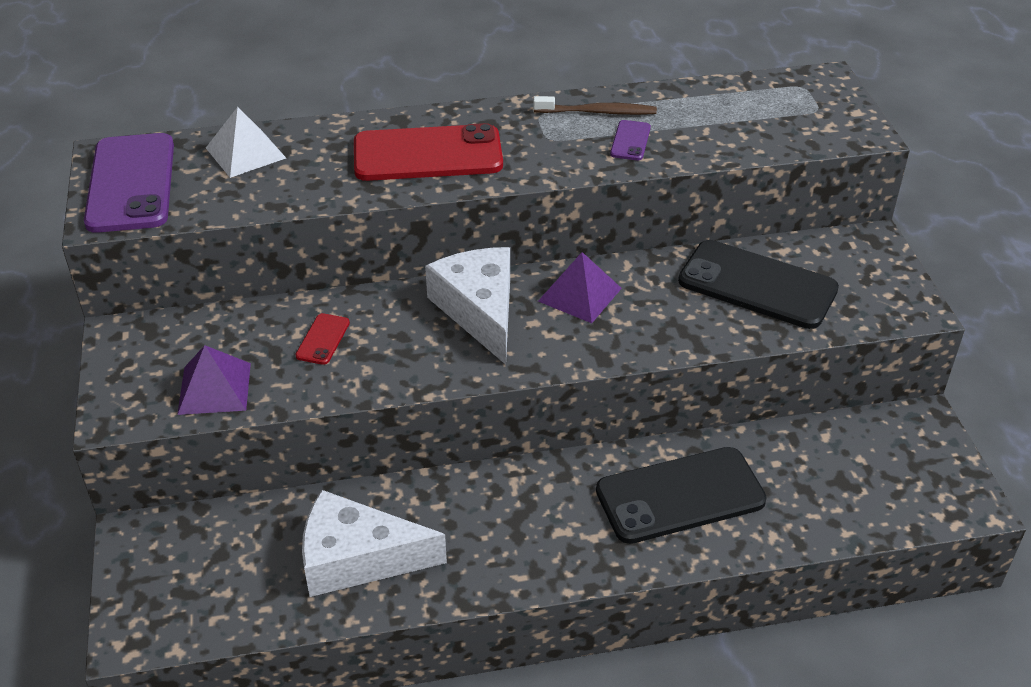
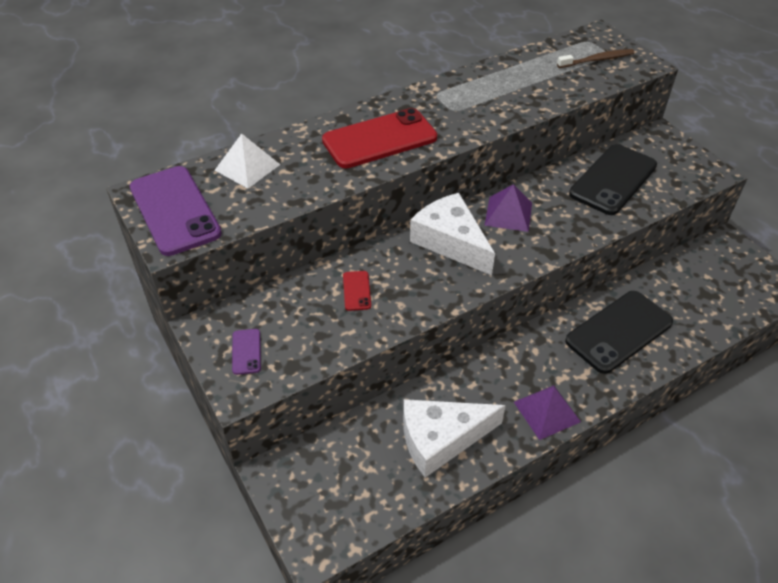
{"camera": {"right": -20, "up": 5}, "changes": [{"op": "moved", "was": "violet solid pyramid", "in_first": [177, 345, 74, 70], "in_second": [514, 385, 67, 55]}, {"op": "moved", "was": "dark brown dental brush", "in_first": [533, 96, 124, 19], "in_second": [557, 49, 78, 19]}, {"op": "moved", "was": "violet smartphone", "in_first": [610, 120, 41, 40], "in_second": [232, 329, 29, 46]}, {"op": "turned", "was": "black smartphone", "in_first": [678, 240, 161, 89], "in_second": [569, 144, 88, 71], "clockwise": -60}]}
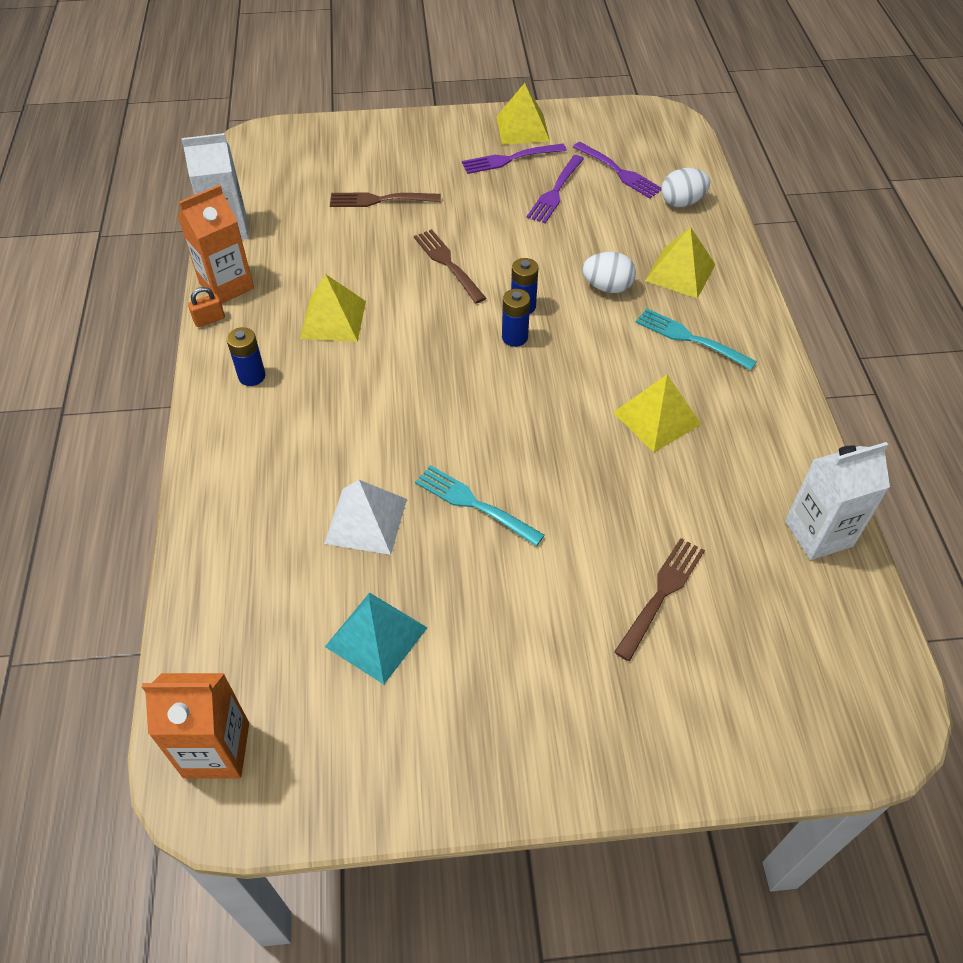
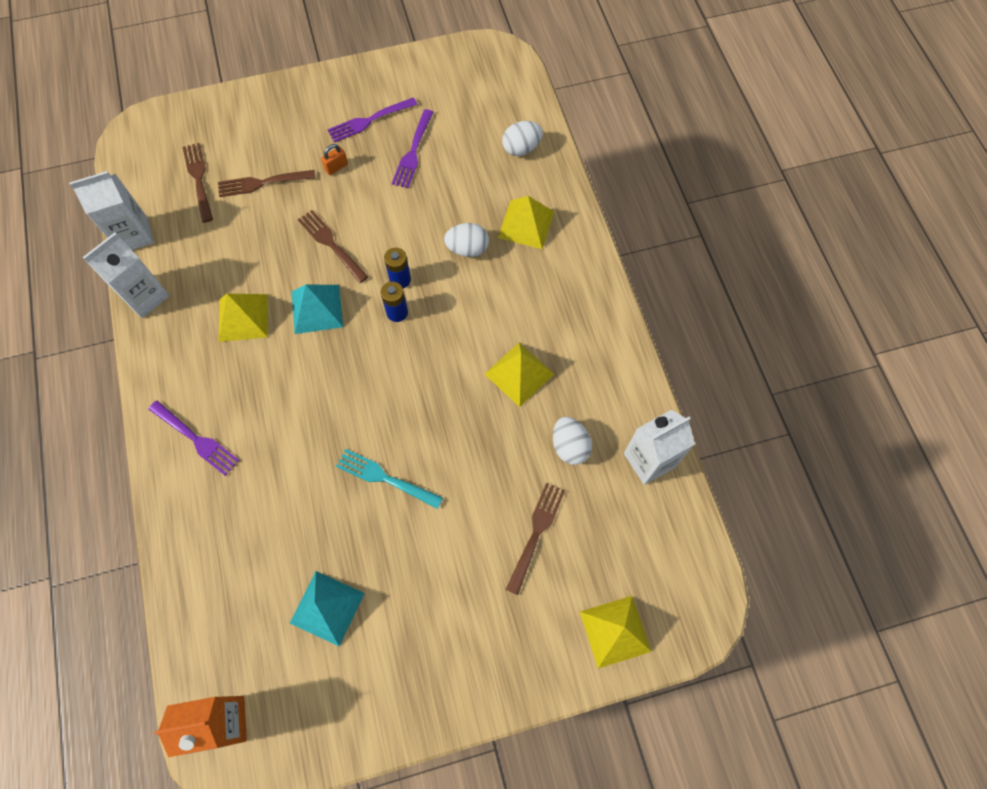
{"camera": {"right": -10, "up": 15}, "changes": [{"op": "removed", "was": "blue battery", "in_first": [227, 327, 39, 59]}, {"op": "removed", "was": "white solid pyramid", "in_first": [324, 480, 83, 75]}, {"op": "removed", "was": "aqua table fork", "in_first": [635, 308, 122, 62]}, {"op": "added", "now": "dark brown table fork", "in_second": [183, 143, 30, 80]}, {"op": "added", "now": "aqua solid pyramid", "in_second": [292, 284, 51, 50]}, {"op": "added", "now": "white egg shape", "in_second": [553, 417, 39, 48]}, {"op": "moved", "was": "orange-coloured small lock", "in_first": [188, 287, 37, 40], "in_second": [321, 144, 27, 31]}, {"op": "moved", "was": "yellow solid pyramid", "in_first": [496, 83, 54, 62], "in_second": [580, 596, 72, 72]}, {"op": "moved", "was": "violet table fork", "in_first": [573, 142, 89, 57], "in_second": [148, 401, 91, 75]}, {"op": "recoloured", "was": "orange-coloured carton", "now": "white carton", "in_first": [178, 185, 76, 119], "in_second": [83, 232, 87, 86]}]}
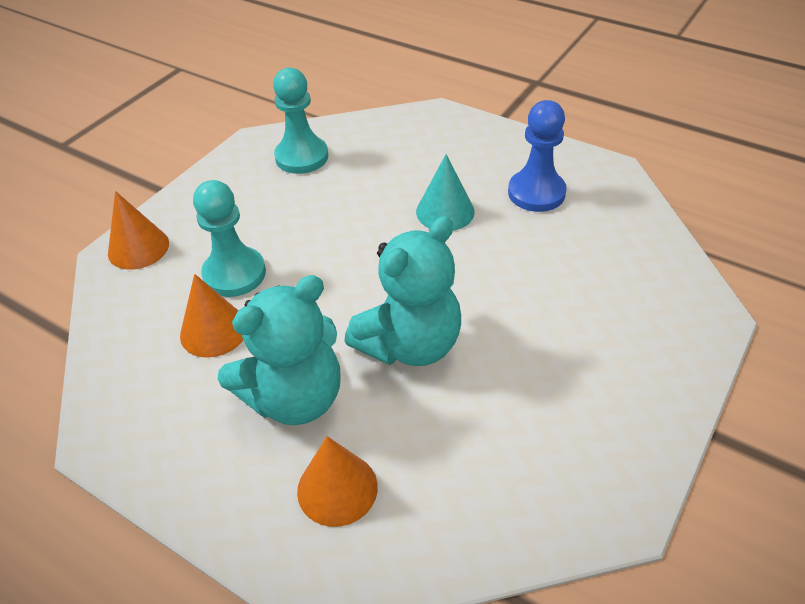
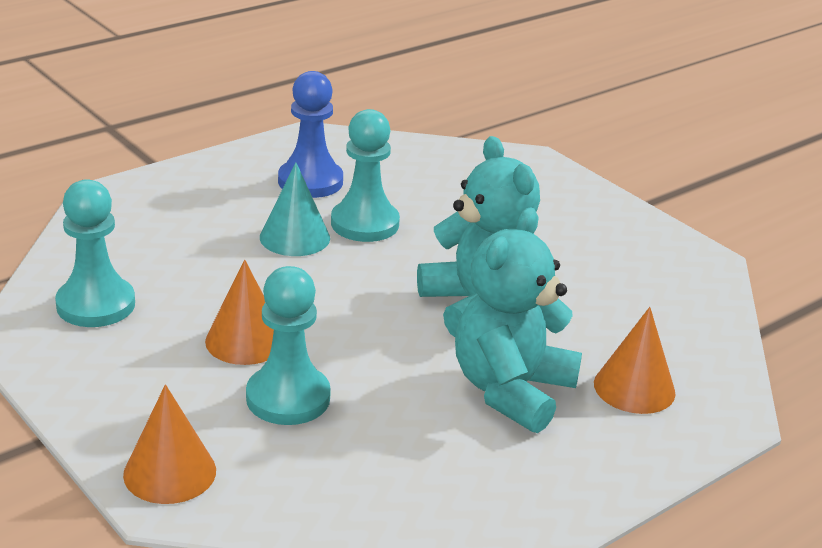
{"camera": {"right": -75, "up": -15}, "changes": [{"op": "added", "now": "aqua game pawn", "in_second": [331, 109, 69, 133]}, {"op": "moved", "was": "orange-coloured solid cone", "in_first": [180, 274, 63, 84], "in_second": [205, 260, 69, 105]}, {"op": "turned", "was": "aqua stuffed bear", "in_first": [218, 275, 123, 150], "in_second": [455, 208, 127, 225], "clockwise": -135}]}
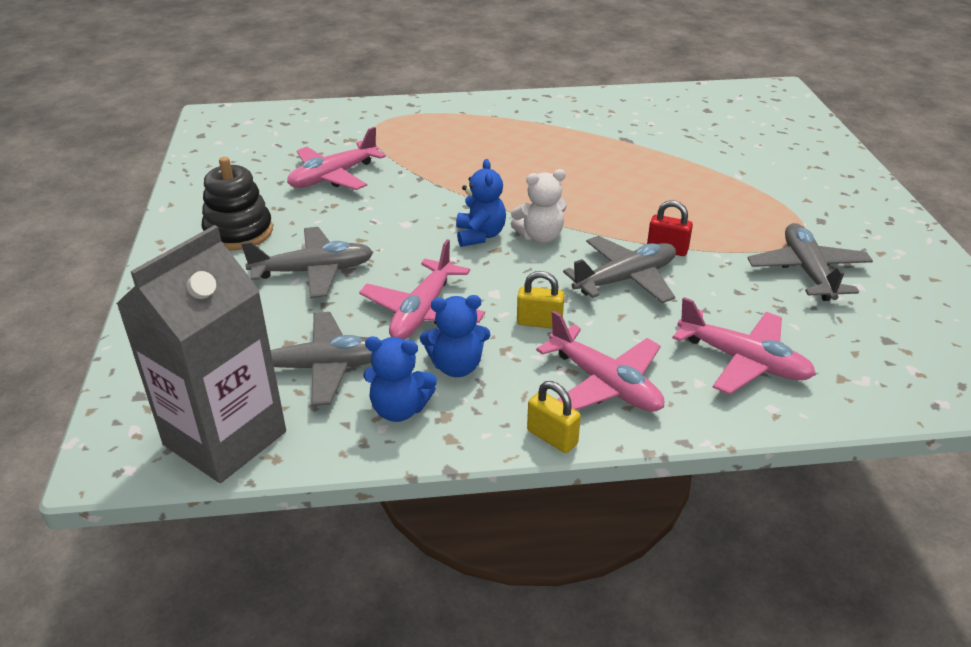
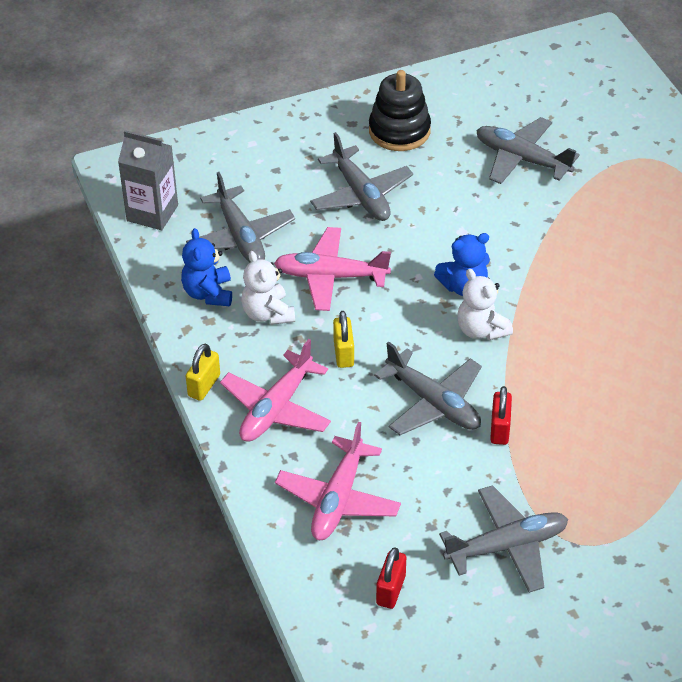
{"camera": {"right": 75, "up": 10}, "changes": [{"op": "added", "now": "red small lock", "in_second": [376, 547, 30, 62]}, {"op": "recoloured", "was": "pink plane", "now": "gray plane", "in_first": [287, 127, 99, 63], "in_second": [476, 117, 104, 67]}, {"op": "recoloured", "was": "blue stuffed bear", "now": "white stuffed bear", "in_first": [420, 295, 70, 82], "in_second": [241, 251, 54, 74]}, {"op": "resized", "was": "gray carton", "in_first": [116, 225, 170, 258], "in_second": [118, 130, 60, 100], "ratio": 0.63}]}
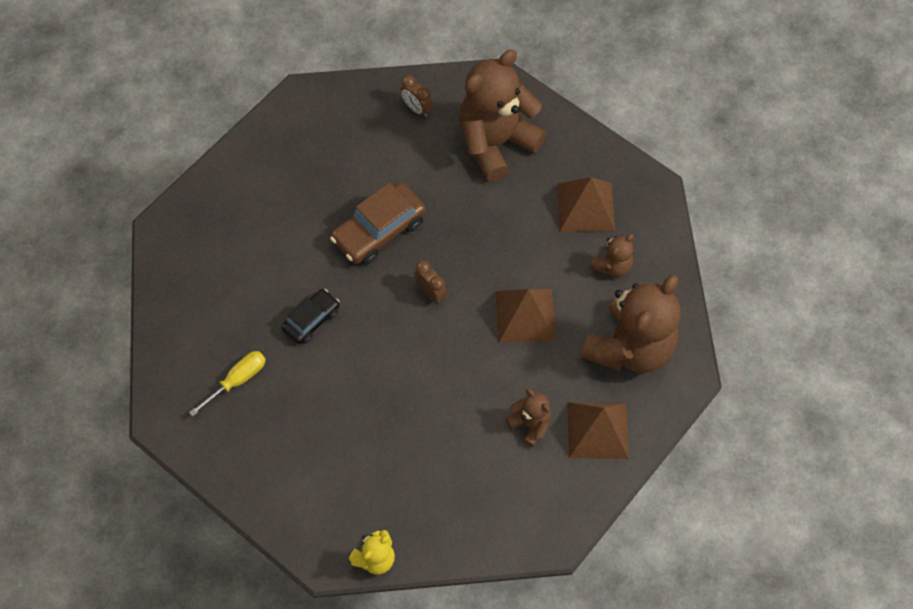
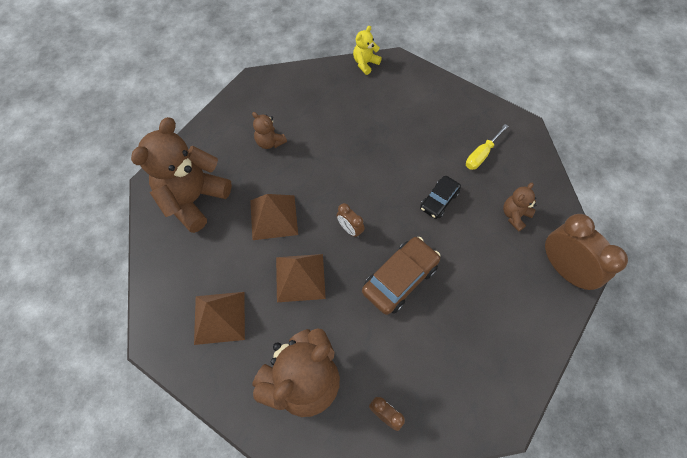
{"camera": {"right": 175, "up": 0}, "changes": [{"op": "added", "now": "dark brown alarm clock", "in_second": [545, 214, 83, 76]}, {"op": "moved", "was": "dark brown solid pyramid", "in_first": [567, 402, 62, 57], "in_second": [276, 254, 50, 48]}, {"op": "moved", "was": "dark brown stuffed bear", "in_first": [590, 234, 44, 43], "in_second": [503, 183, 33, 49]}]}
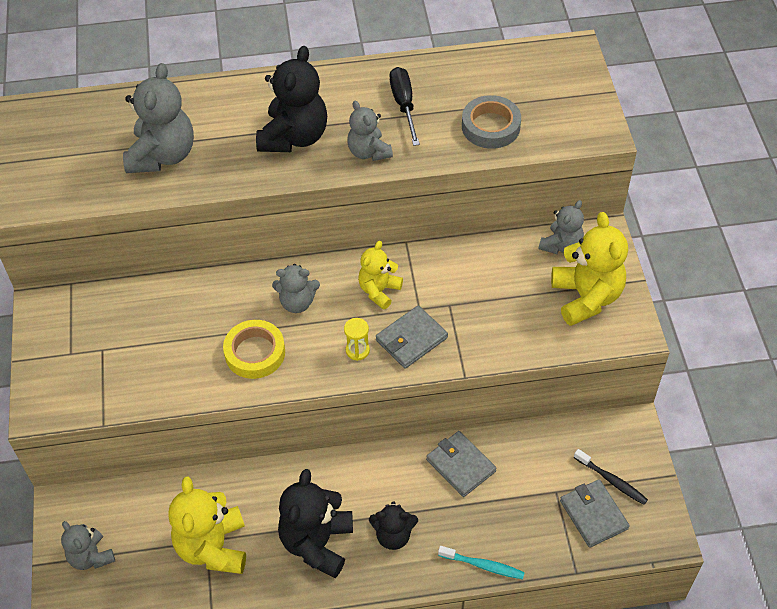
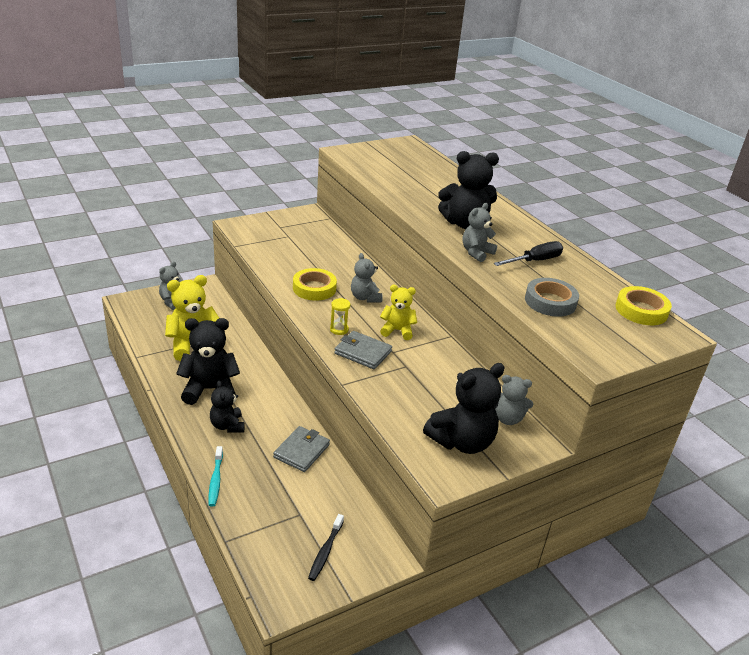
{"camera": {"right": 65, "up": -20}, "changes": [{"op": "removed", "was": "gray stuffed bear", "in_first": [123, 63, 71, 110]}, {"op": "removed", "was": "gray wallet", "in_first": [560, 479, 70, 69]}, {"op": "added", "now": "yellow sticky tape", "in_second": [615, 286, 57, 39]}, {"op": "recoloured", "was": "yellow stuffed bear", "now": "black stuffed bear", "in_first": [551, 212, 77, 114], "in_second": [423, 363, 82, 91]}]}
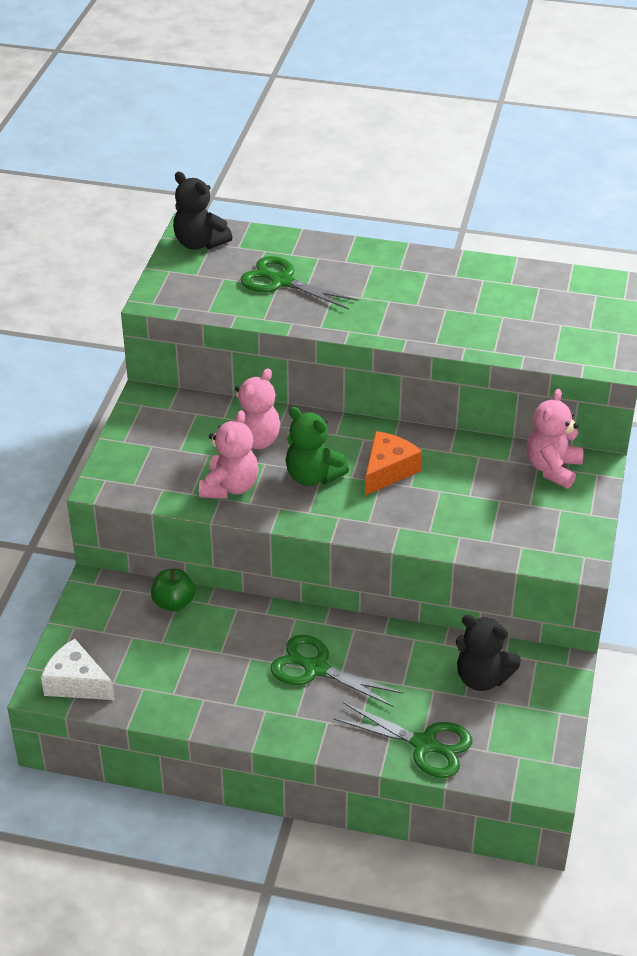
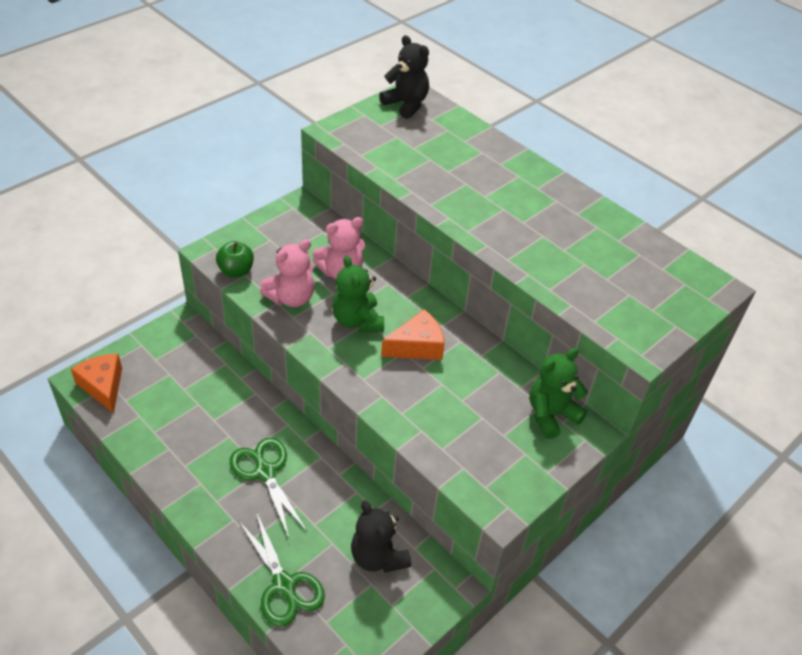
{"camera": {"right": 30, "up": 5}, "changes": [{"op": "removed", "was": "emerald shears", "in_first": [240, 256, 119, 53]}, {"op": "moved", "was": "emerald toy apple", "in_first": [151, 569, 44, 42], "in_second": [216, 241, 38, 36]}, {"op": "recoloured", "was": "white cheese", "now": "orange-coloured cheese", "in_first": [41, 639, 74, 61], "in_second": [71, 354, 51, 60]}, {"op": "recoloured", "was": "pink stuffed bear", "now": "emerald stuffed bear", "in_first": [526, 389, 58, 100], "in_second": [529, 348, 59, 91]}, {"op": "turned", "was": "black stuffed bear", "in_first": [173, 172, 60, 78], "in_second": [379, 35, 50, 84], "clockwise": 150}]}
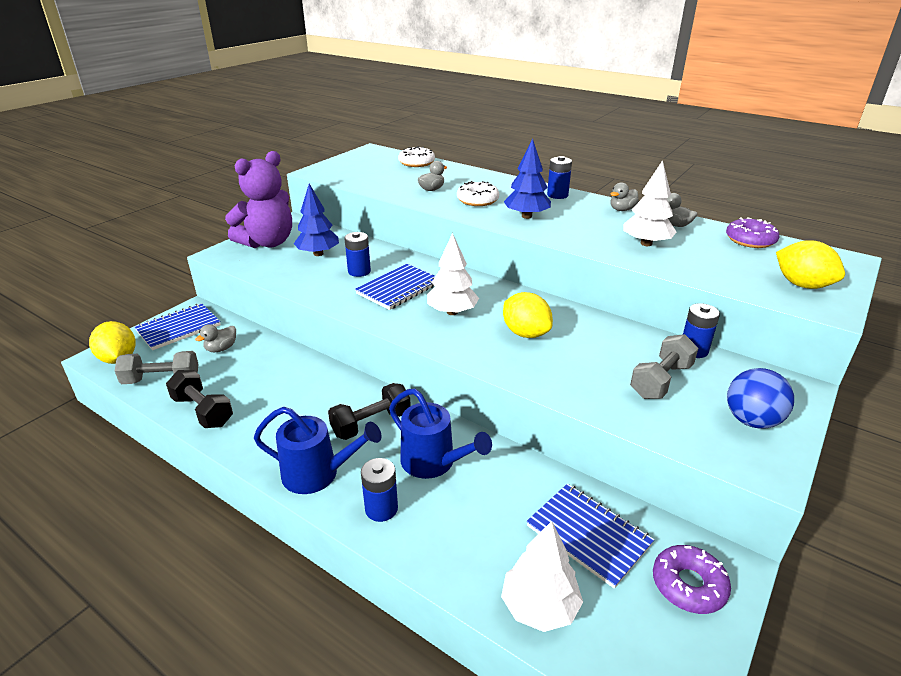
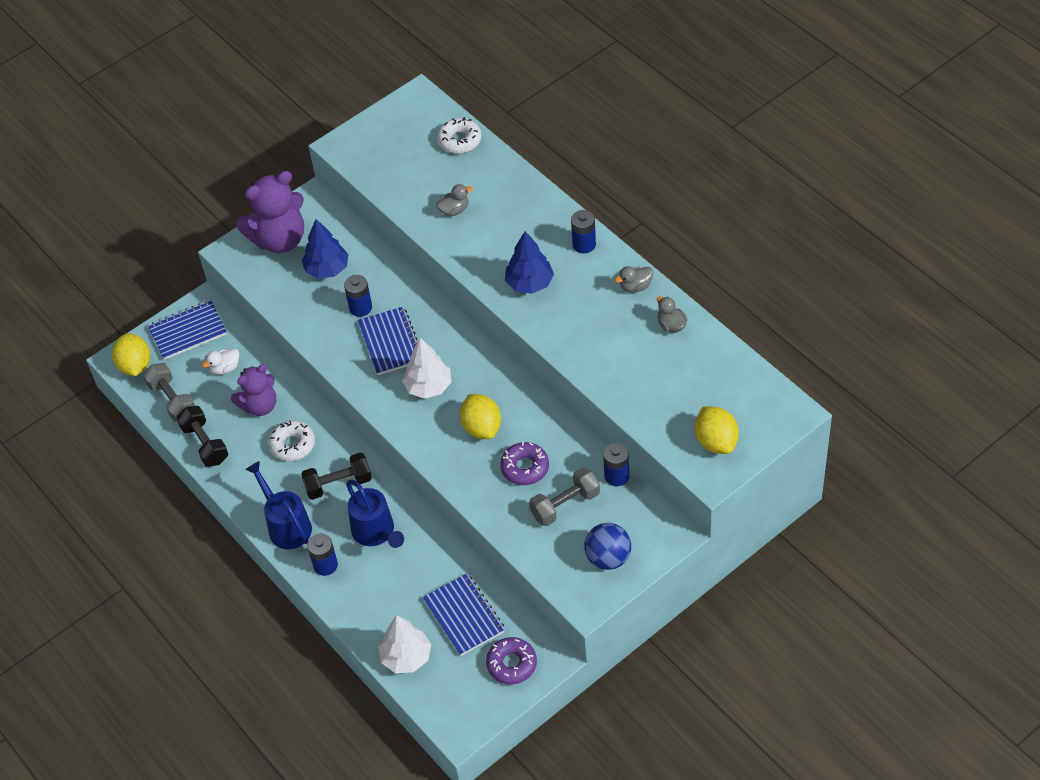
{"camera": {"right": 20, "up": 20}, "changes": [{"op": "removed", "was": "white toy tree", "in_first": [623, 160, 54, 86]}, {"op": "added", "now": "violet stuffed bear", "in_second": [231, 364, 45, 52]}, {"op": "moved", "was": "white doughnut", "in_first": [457, 181, 42, 25], "in_second": [268, 420, 47, 41]}, {"op": "moved", "was": "violet doughnut", "in_first": [726, 217, 53, 31], "in_second": [500, 442, 49, 43]}, {"op": "recoloured", "was": "gray toy duck", "now": "white toy duck", "in_first": [195, 324, 41, 28], "in_second": [202, 348, 37, 27]}, {"op": "turned", "was": "gray free weight", "in_first": [115, 351, 84, 33], "in_second": [143, 363, 52, 59], "clockwise": 45}, {"op": "turned", "was": "blue watering can", "in_first": [254, 407, 127, 87], "in_second": [245, 461, 67, 88], "clockwise": -150}, {"op": "turned", "was": "blue notepad", "in_first": [355, 264, 80, 46], "in_second": [358, 307, 59, 68], "clockwise": -75}]}
